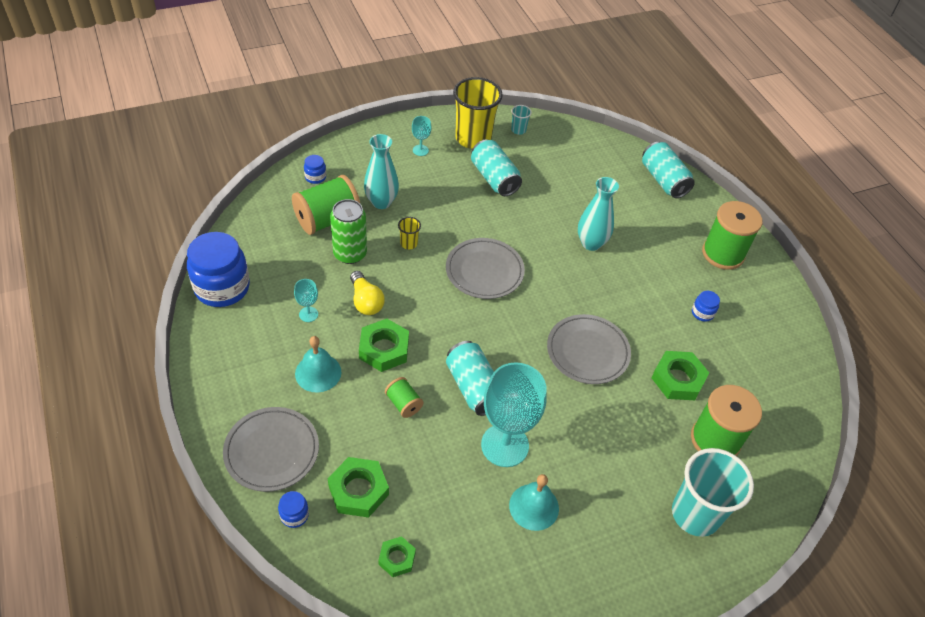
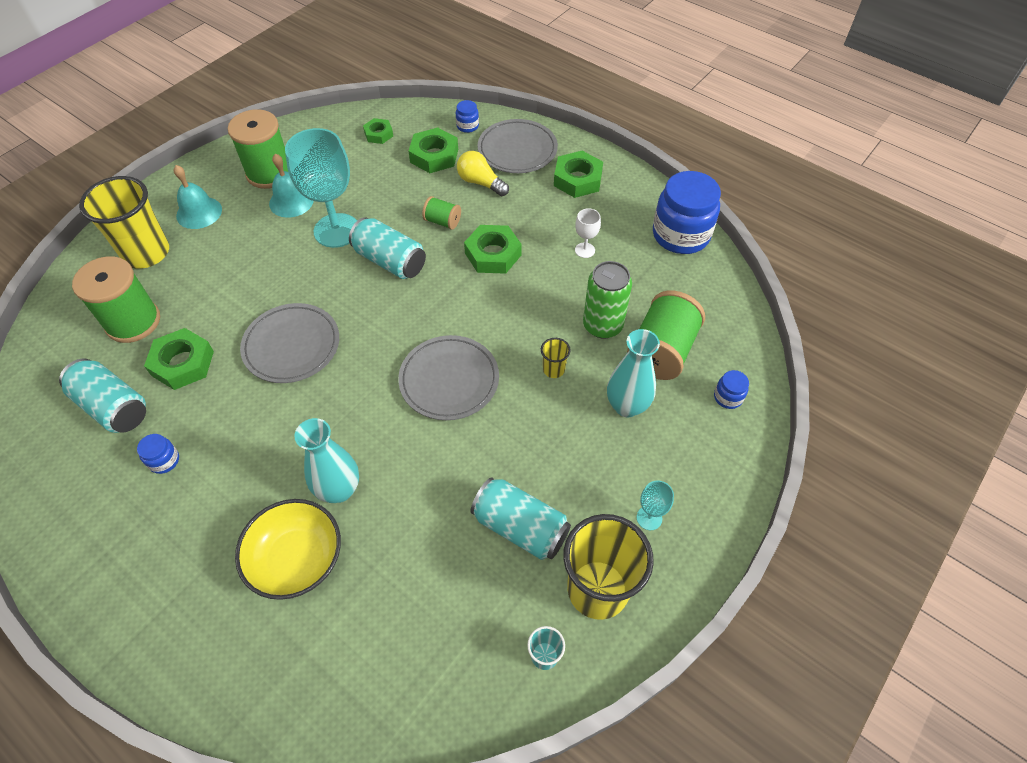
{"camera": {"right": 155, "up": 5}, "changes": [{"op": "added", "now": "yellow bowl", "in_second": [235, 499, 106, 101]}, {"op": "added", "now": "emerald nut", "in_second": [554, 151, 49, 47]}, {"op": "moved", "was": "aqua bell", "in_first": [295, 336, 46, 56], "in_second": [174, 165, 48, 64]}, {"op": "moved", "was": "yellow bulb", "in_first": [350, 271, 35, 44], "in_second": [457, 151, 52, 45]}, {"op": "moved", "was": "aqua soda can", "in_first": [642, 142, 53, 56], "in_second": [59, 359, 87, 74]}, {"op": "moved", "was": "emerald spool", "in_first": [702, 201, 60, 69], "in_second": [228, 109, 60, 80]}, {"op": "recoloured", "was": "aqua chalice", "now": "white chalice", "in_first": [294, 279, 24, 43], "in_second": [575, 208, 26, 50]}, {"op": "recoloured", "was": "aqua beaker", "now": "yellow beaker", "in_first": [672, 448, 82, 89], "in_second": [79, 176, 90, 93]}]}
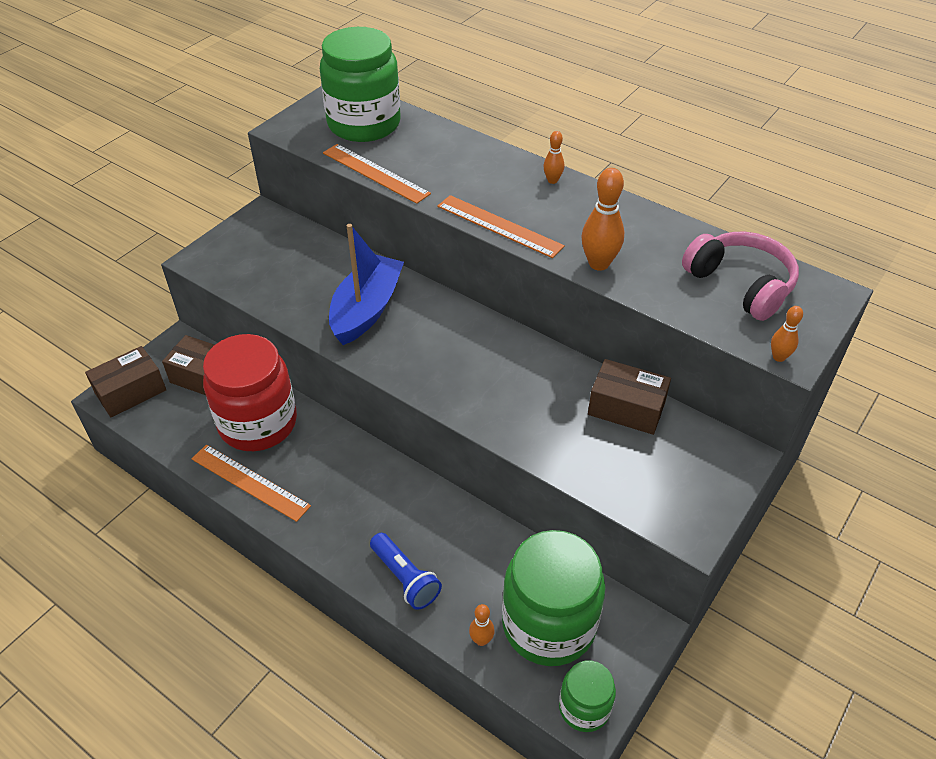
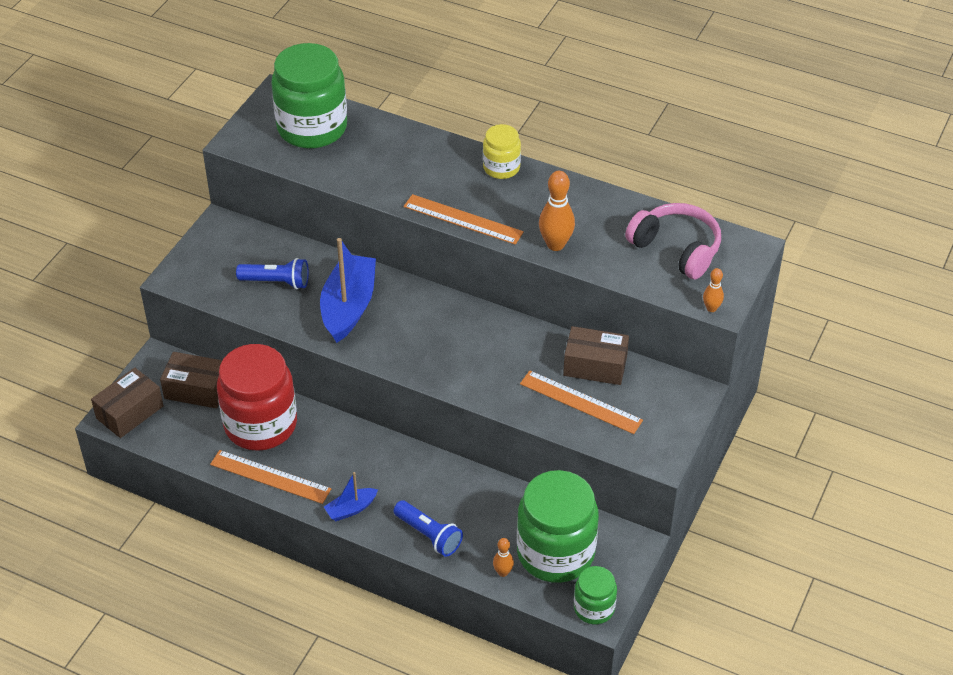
{"camera": {"right": -10, "up": 0}, "changes": [{"op": "added", "now": "blue flashlight", "in_second": [236, 258, 73, 31]}, {"op": "added", "now": "blue sailboat", "in_second": [324, 472, 54, 49]}, {"op": "moved", "was": "orange-coloured straightedge", "in_first": [323, 144, 108, 60], "in_second": [520, 370, 123, 64]}, {"op": "replaced", "was": "orange-coloured skittle", "now": "yellow jar", "in_first": [543, 131, 21, 53], "in_second": [483, 124, 38, 55]}]}
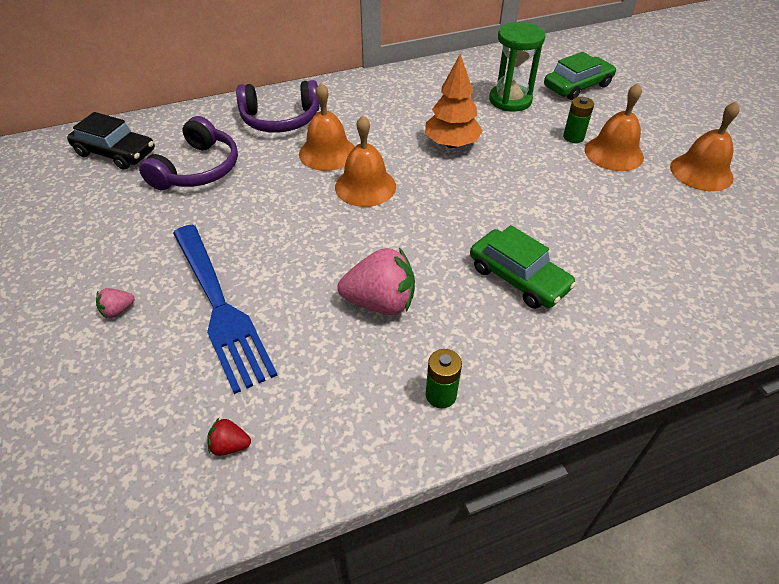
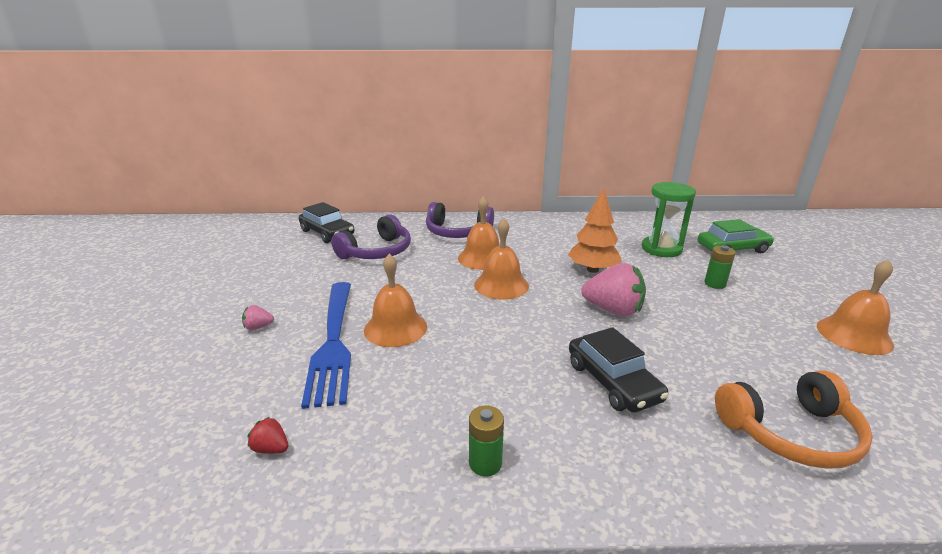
{"camera": {"right": 20, "up": -20}, "changes": [{"op": "added", "now": "orange-coloured headphones", "in_second": [715, 370, 158, 99]}, {"op": "moved", "was": "pink strawberry", "in_first": [337, 248, 78, 67], "in_second": [581, 263, 65, 53]}, {"op": "moved", "was": "orange-coloured bell", "in_first": [584, 83, 60, 88], "in_second": [364, 254, 63, 93]}, {"op": "recoloured", "was": "emerald automobile", "now": "black automobile", "in_first": [470, 225, 106, 84], "in_second": [569, 327, 100, 86]}]}
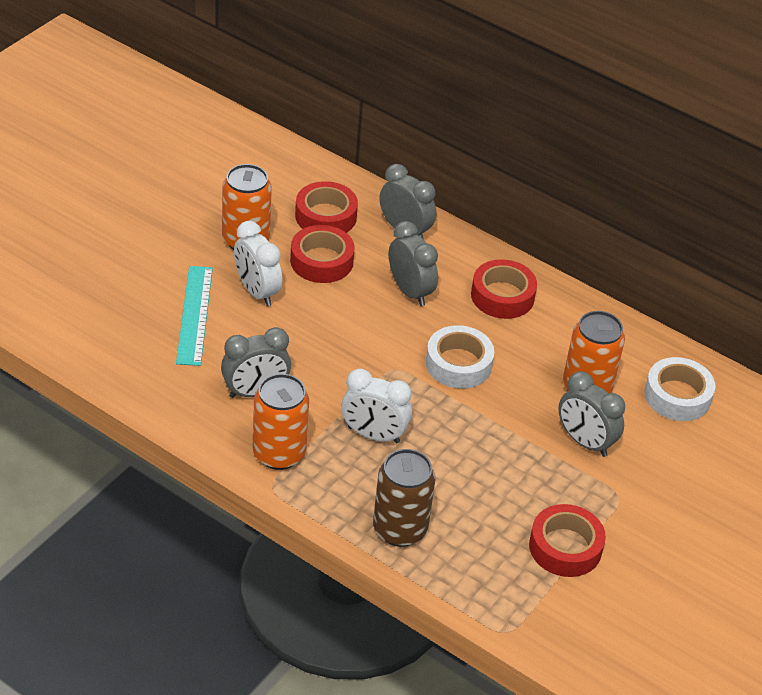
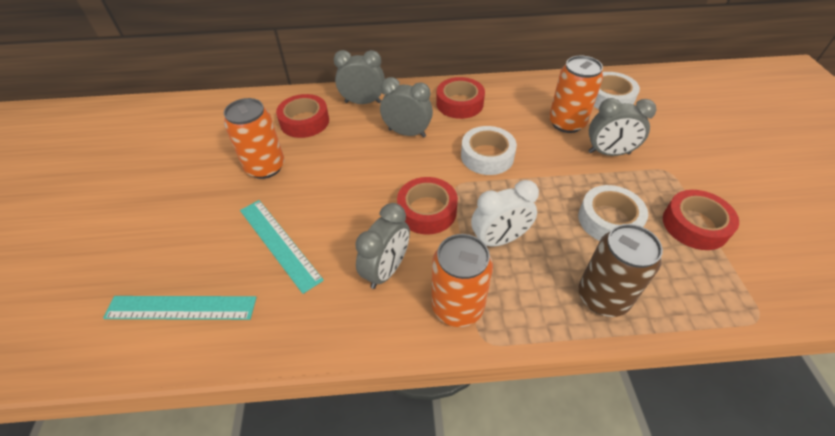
{"camera": {"right": -35, "up": 5}, "changes": [{"op": "removed", "was": "white alarm clock", "in_first": [234, 221, 48, 85]}, {"op": "added", "now": "aqua straightedge", "in_second": [103, 296, 154, 24]}, {"op": "added", "now": "white sticky tape", "in_second": [578, 185, 70, 56]}, {"op": "moved", "was": "red sticky tape", "in_first": [290, 225, 65, 58], "in_second": [397, 177, 61, 58]}]}
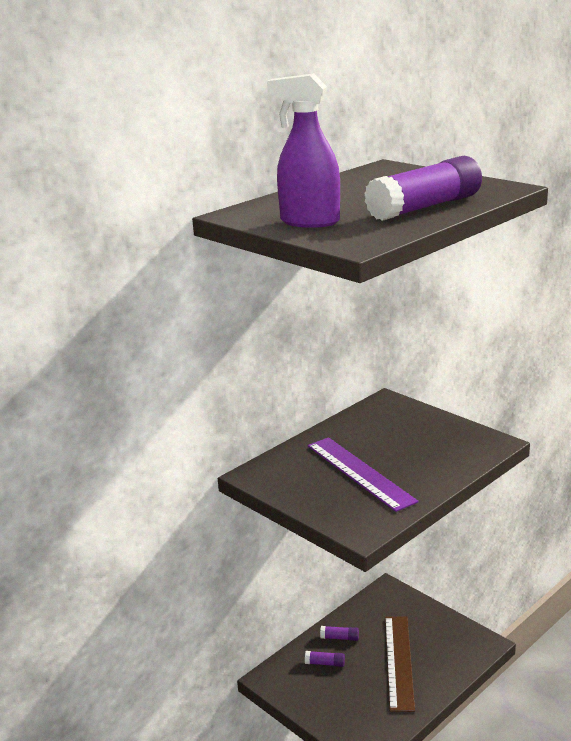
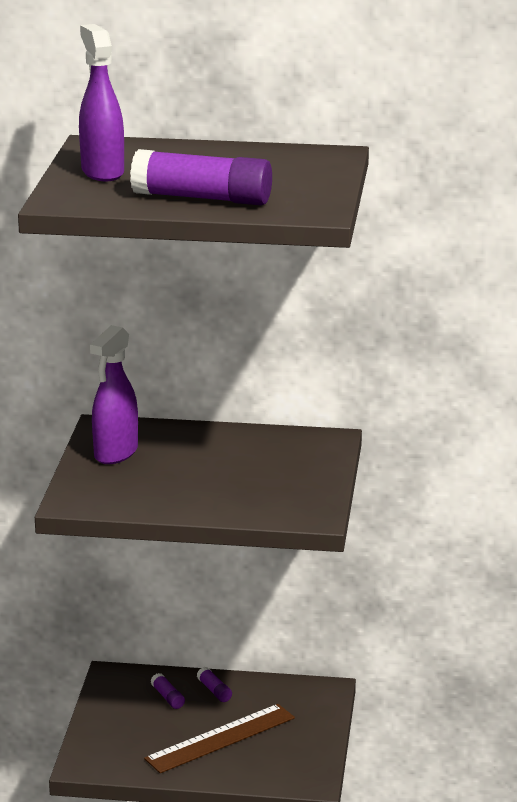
{"camera": {"right": 50, "up": 0}, "changes": [{"op": "removed", "was": "violet straightedge", "in_first": [308, 437, 110, 75]}, {"op": "added", "now": "violet sprayer", "in_second": [89, 325, 49, 139]}]}
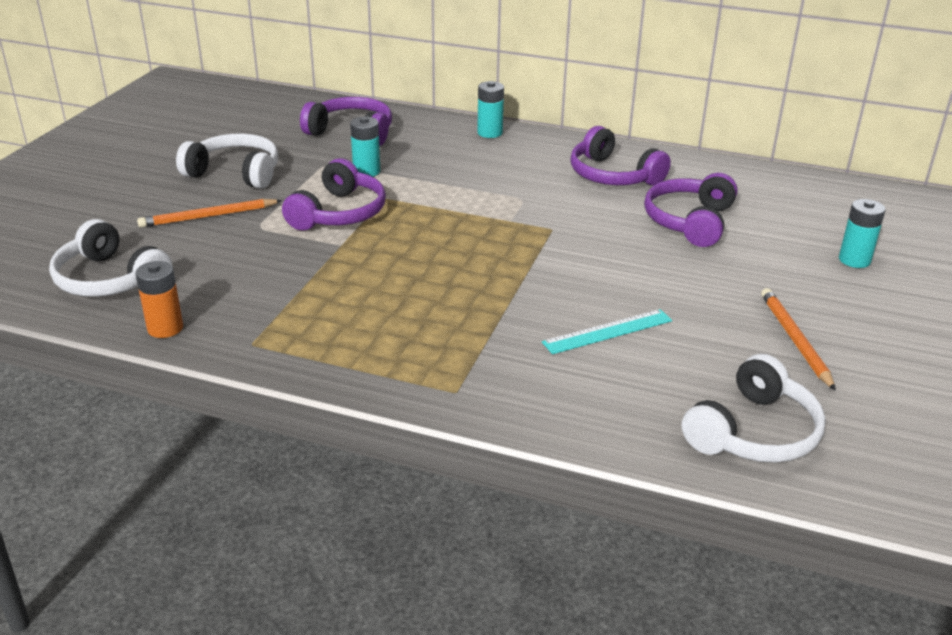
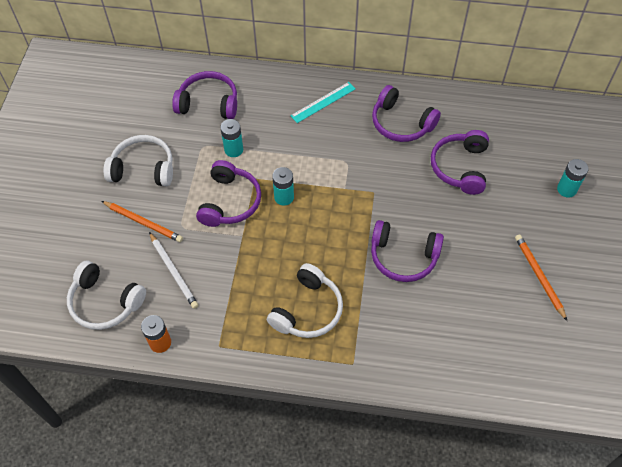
{"camera": {"right": -10, "up": 25}, "changes": [{"op": "added", "now": "white wooden pencil", "in_second": [149, 232, 50, 77]}, {"op": "added", "now": "violet headphones", "in_second": [371, 220, 73, 62]}, {"op": "moved", "was": "aqua battery", "in_first": [477, 81, 27, 57], "in_second": [272, 167, 22, 39]}, {"op": "moved", "was": "aqua straightedge", "in_first": [542, 309, 130, 45], "in_second": [290, 82, 65, 41]}, {"op": "moved", "was": "white headphones", "in_first": [682, 354, 144, 109], "in_second": [267, 263, 76, 75]}, {"op": "turned", "was": "orange-coloured wooden pencil", "in_first": [137, 199, 145, 29], "in_second": [101, 201, 82, 41], "clockwise": -120}]}
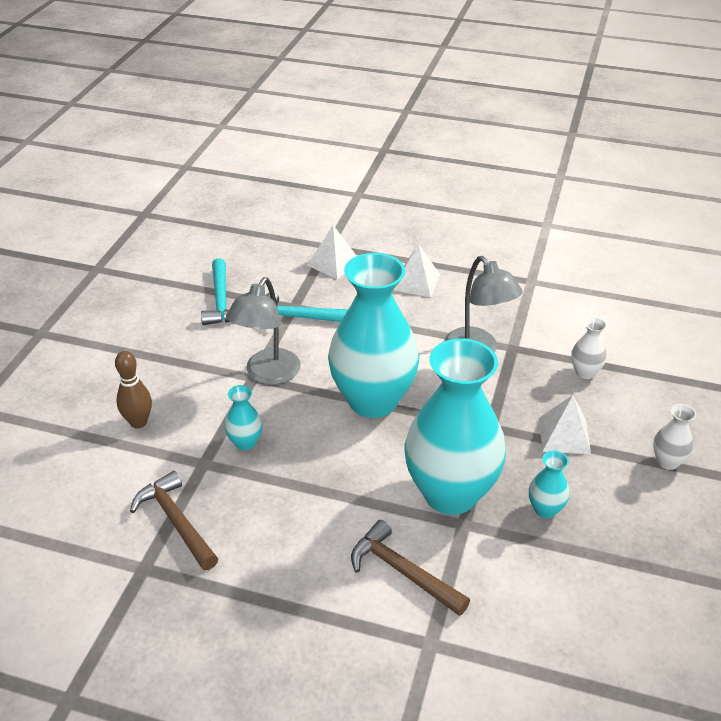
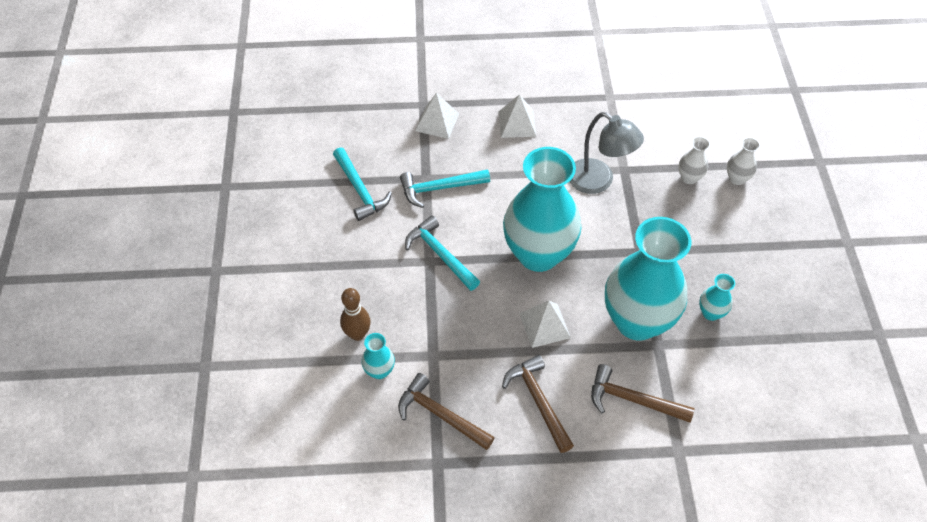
{"camera": {"right": -20, "up": 15}, "changes": [{"op": "added", "now": "dark brown carpenter's hammer", "in_second": [502, 355, 72, 98]}, {"op": "moved", "was": "aqua vase", "in_first": [225, 385, 38, 65], "in_second": [361, 333, 34, 46]}, {"op": "moved", "was": "white solid pyramid", "in_first": [539, 395, 52, 59], "in_second": [519, 301, 52, 47]}, {"op": "moved", "was": "white vase", "in_first": [653, 404, 43, 66], "in_second": [727, 137, 33, 48]}, {"op": "replaced", "was": "gray lamp", "now": "aqua carpenter's hammer", "in_first": [226, 277, 75, 108], "in_second": [405, 216, 75, 75]}]}
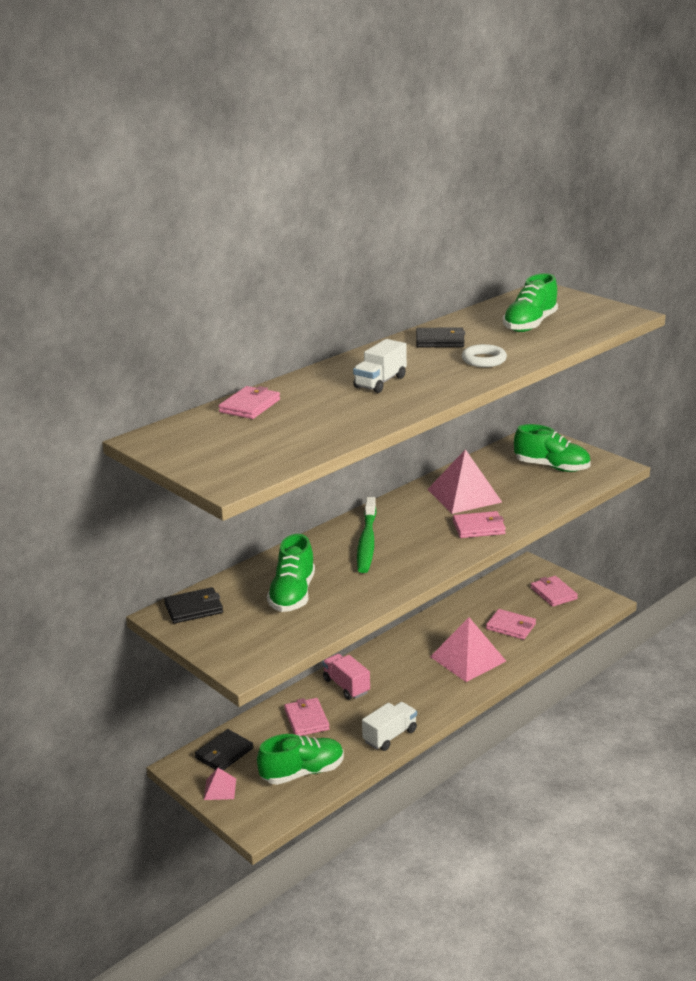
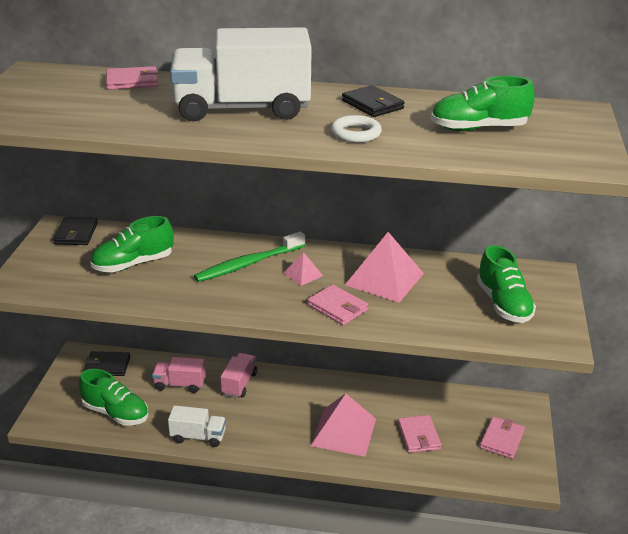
{"camera": {"right": 50, "up": 5}, "changes": [{"op": "moved", "was": "pink solid pyramid", "in_first": [204, 768, 32, 32], "in_second": [283, 252, 40, 34]}, {"op": "replaced", "was": "pink wallet", "now": "pink toy truck", "in_first": [284, 698, 46, 38], "in_second": [152, 357, 54, 36]}, {"op": "turned", "was": "black wallet", "in_first": [164, 587, 59, 37], "in_second": [53, 217, 45, 28], "clockwise": 60}, {"op": "resized", "was": "white toy truck", "in_first": [353, 339, 54, 54], "in_second": [170, 27, 142, 95], "ratio": 2.1}]}
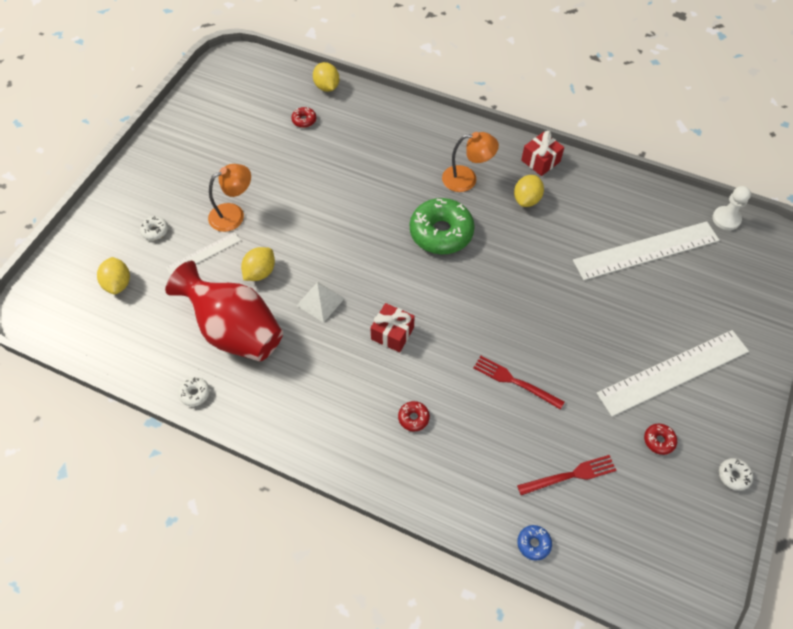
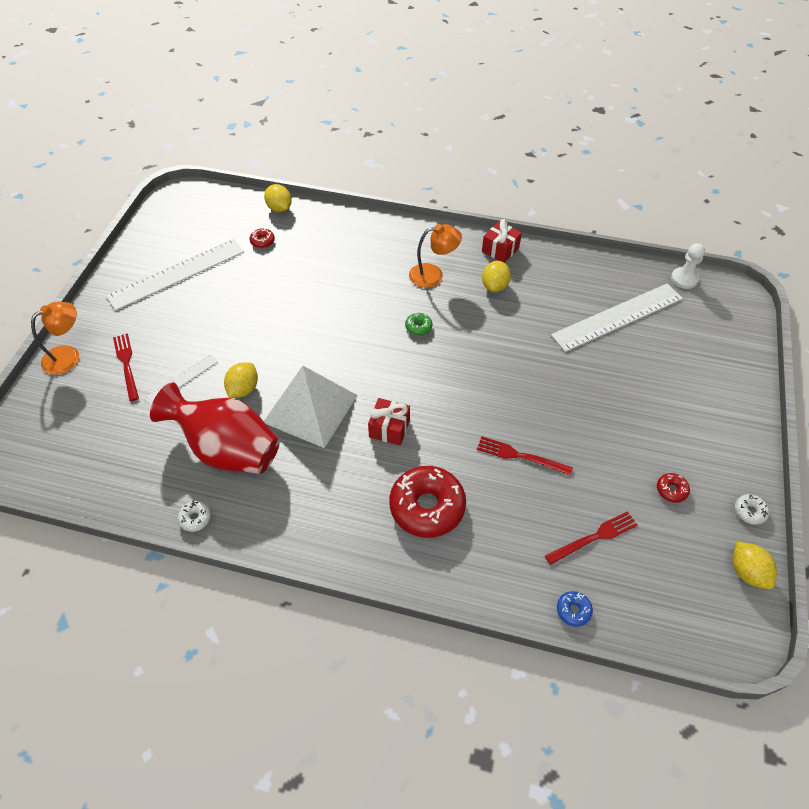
{"camera": {"right": -10, "up": -5}, "changes": [{"op": "moved", "was": "yellow citrus fruit", "in_first": [97, 257, 33, 37], "in_second": [733, 542, 44, 47]}, {"op": "moved", "was": "orange-coloured lamp", "in_first": [208, 164, 43, 68], "in_second": [31, 302, 48, 73]}, {"op": "moved", "was": "white straightedge", "in_first": [597, 330, 152, 87], "in_second": [106, 239, 138, 72]}, {"op": "replaced", "was": "white doughnut", "now": "red table fork", "in_first": [140, 216, 28, 24], "in_second": [113, 333, 26, 68]}, {"op": "resized", "was": "white solid pyramid", "in_first": [296, 282, 49, 41], "in_second": [264, 366, 94, 82], "ratio": 1.97}, {"op": "resized", "was": "red doughnut", "in_first": [398, 401, 32, 31], "in_second": [389, 466, 77, 72], "ratio": 2.35}, {"op": "resized", "was": "emerald doughnut", "in_first": [410, 198, 65, 56], "in_second": [405, 313, 27, 22], "ratio": 0.43}]}
